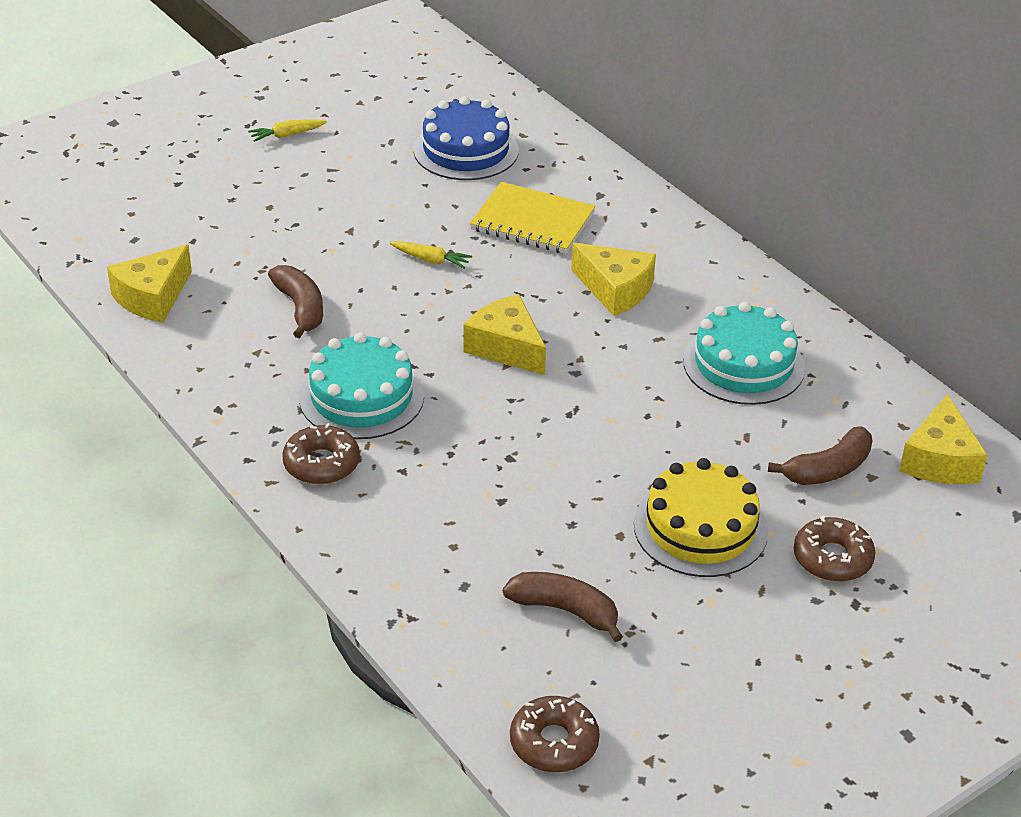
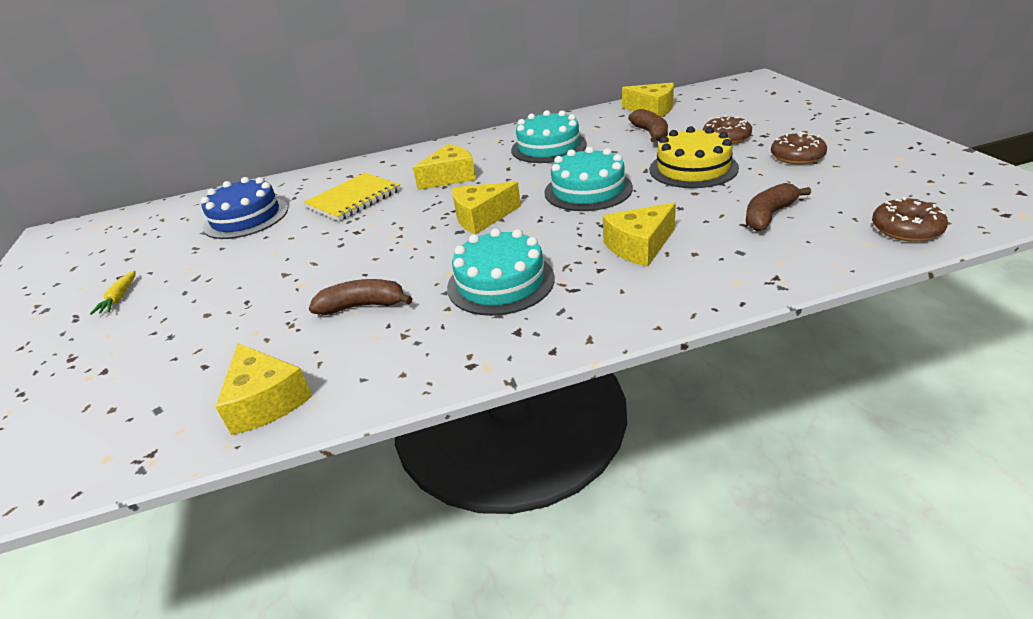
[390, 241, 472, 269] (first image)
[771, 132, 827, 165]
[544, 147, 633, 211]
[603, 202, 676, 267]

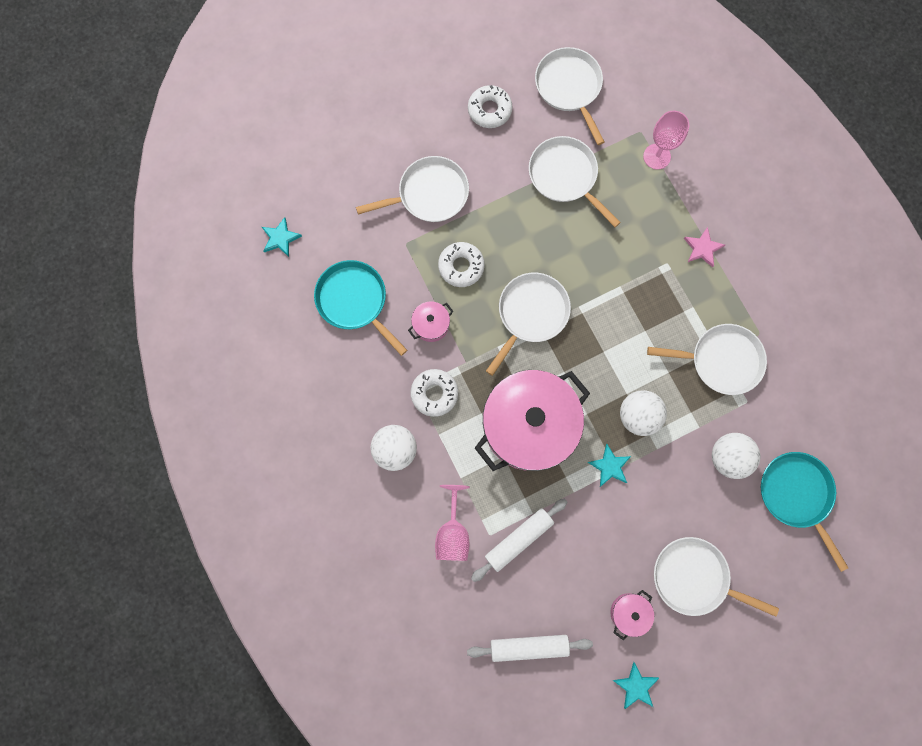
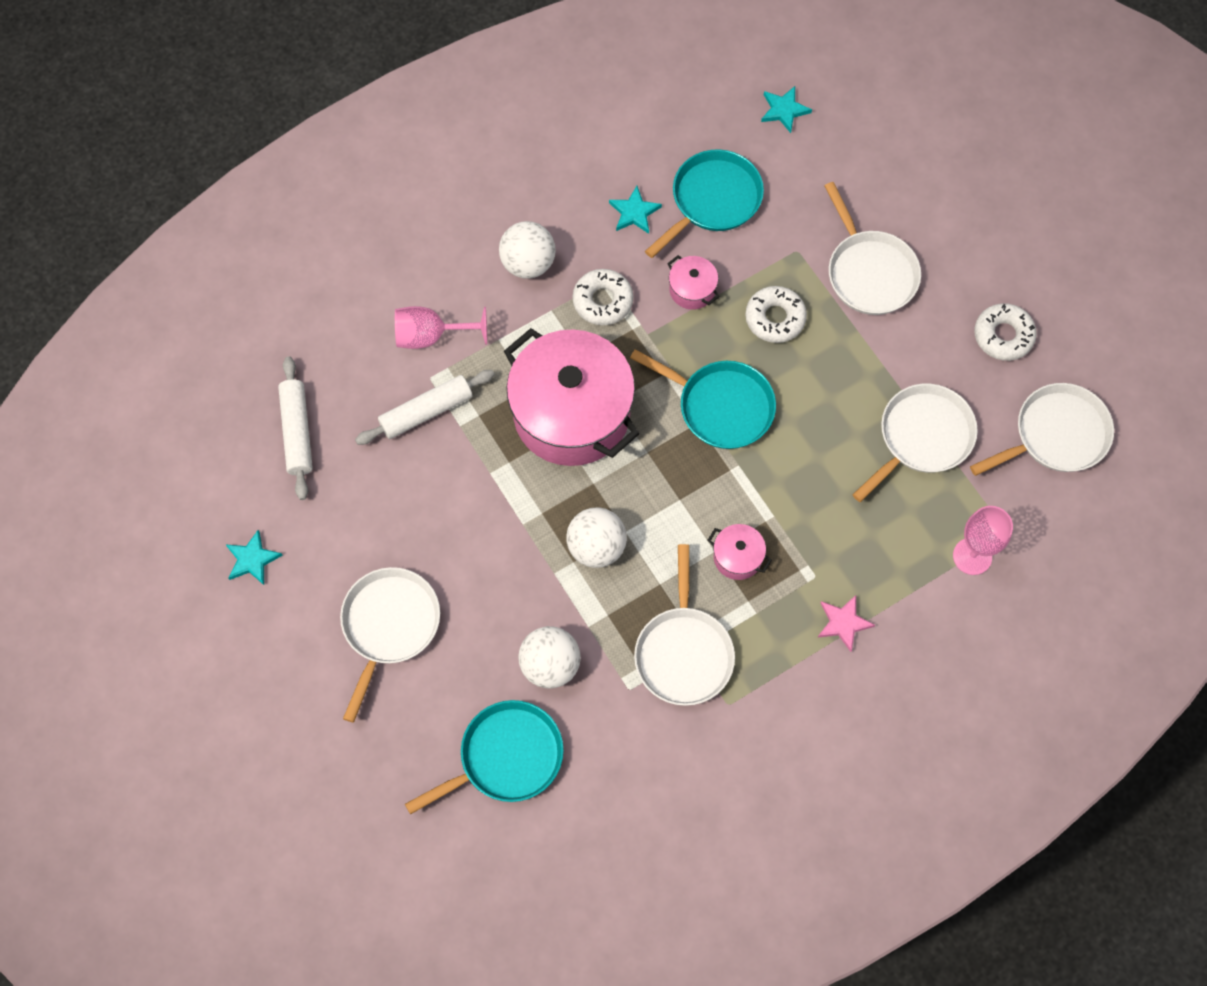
[630, 349, 776, 449]
[609, 186, 662, 234]
[355, 370, 495, 445]
[708, 524, 772, 580]

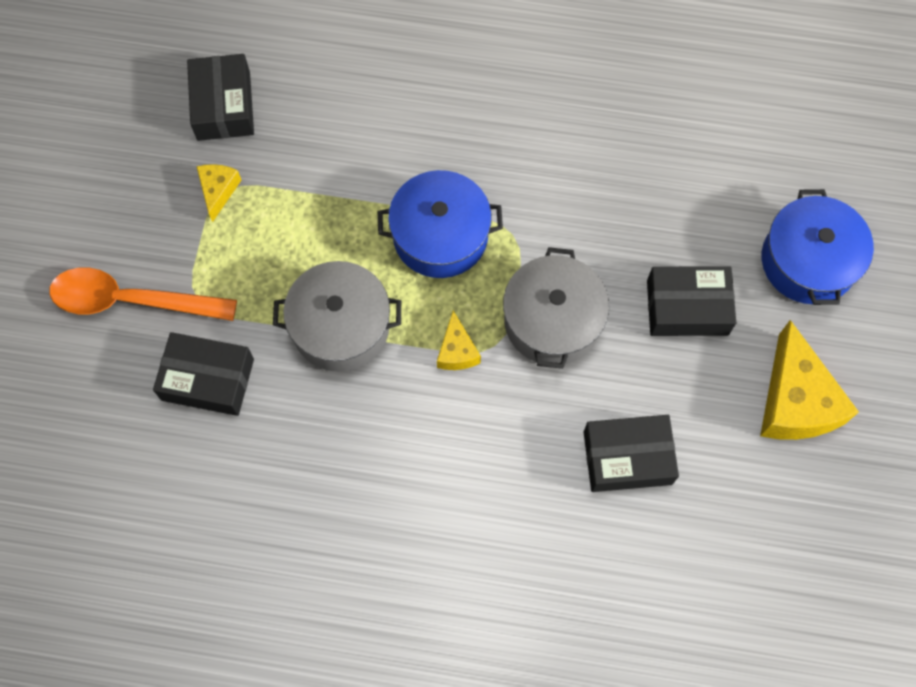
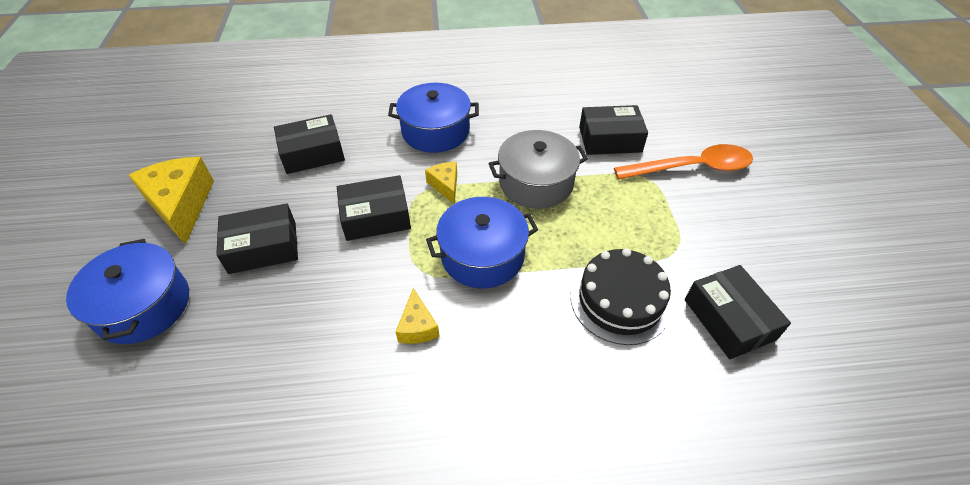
[396, 288, 440, 344]
[337, 175, 411, 241]
[388, 83, 479, 153]
[571, 248, 672, 345]

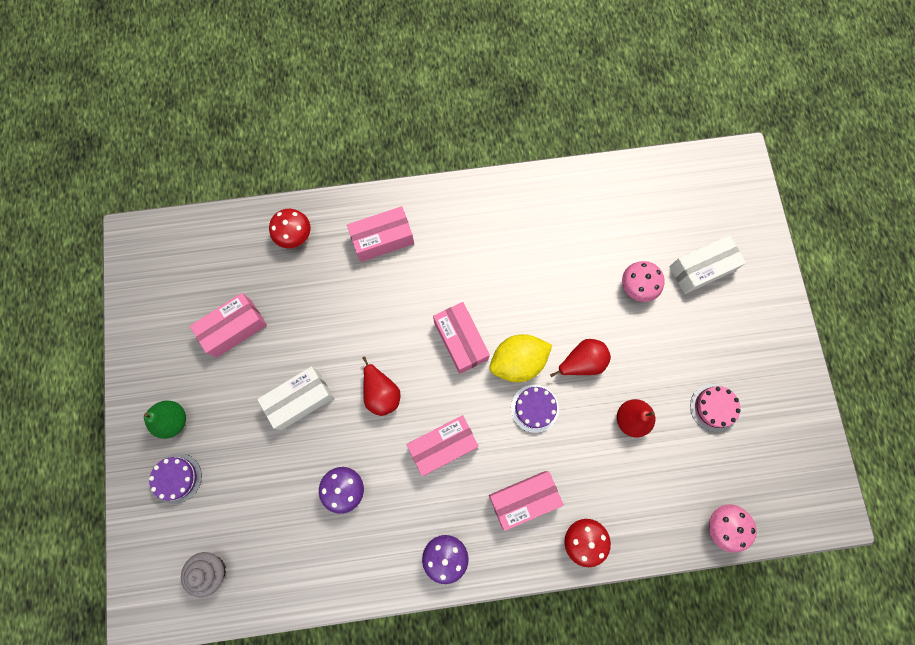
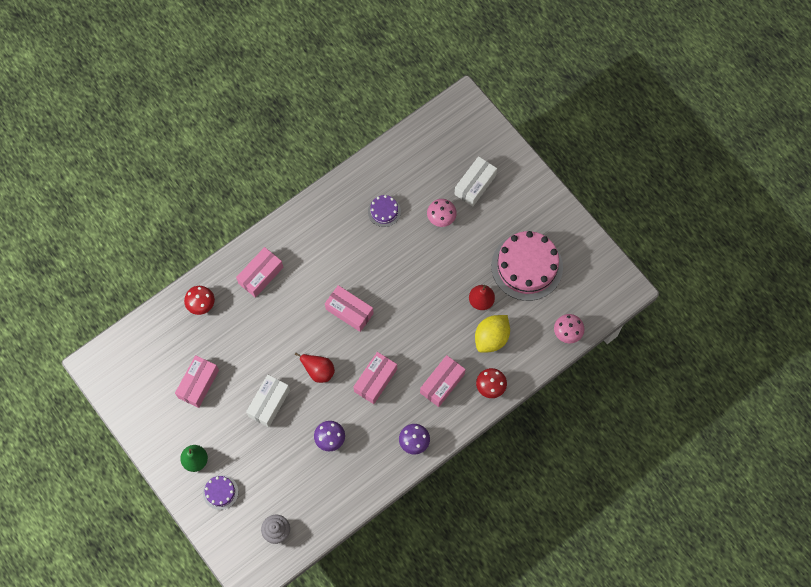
[475, 315, 510, 353]
[550, 339, 611, 377] (first image)
[491, 231, 563, 301]
[368, 195, 401, 227]

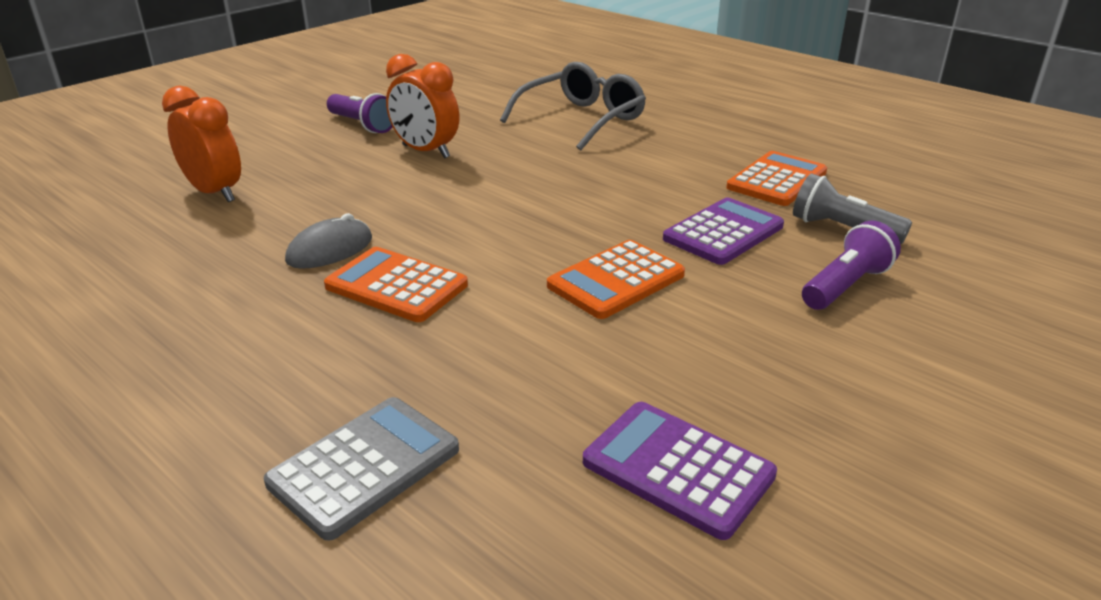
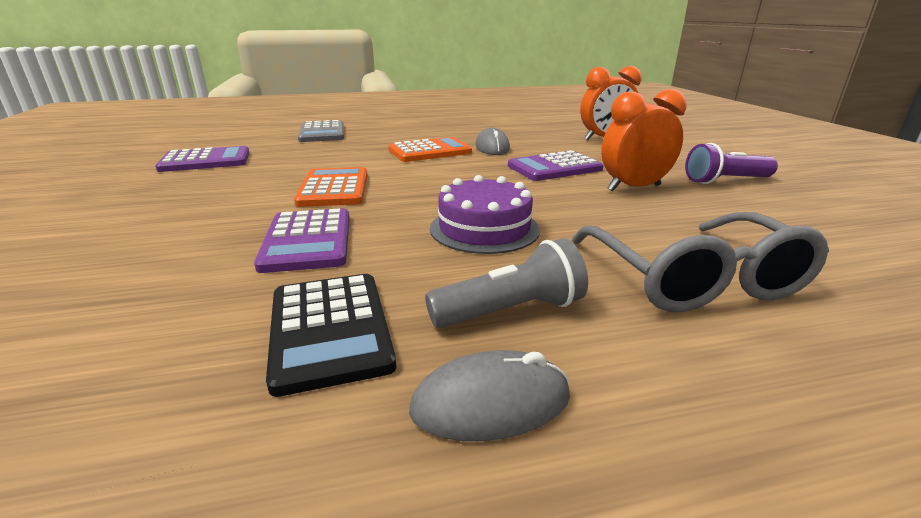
[266, 274, 396, 397]
[425, 238, 588, 328]
[802, 221, 901, 310] (first image)
[508, 150, 603, 181]
[430, 175, 540, 254]
[409, 350, 570, 441]

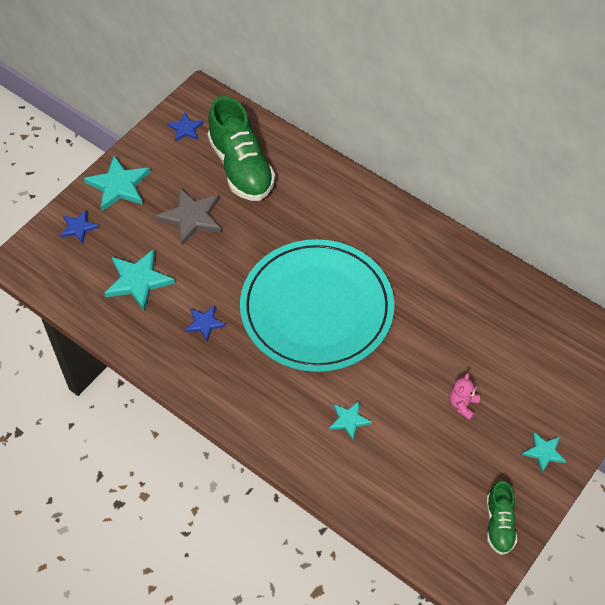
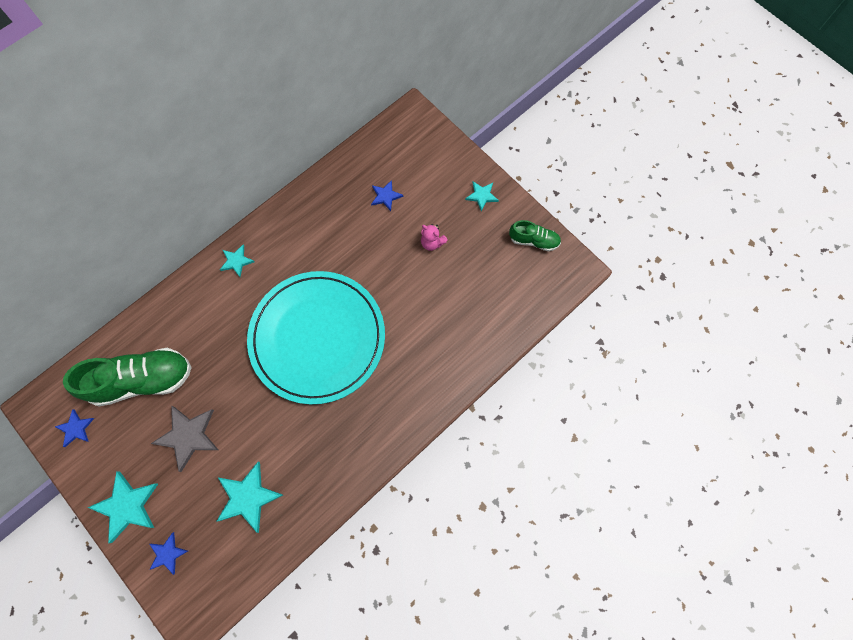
[371, 180, 403, 211]
[220, 245, 254, 277]

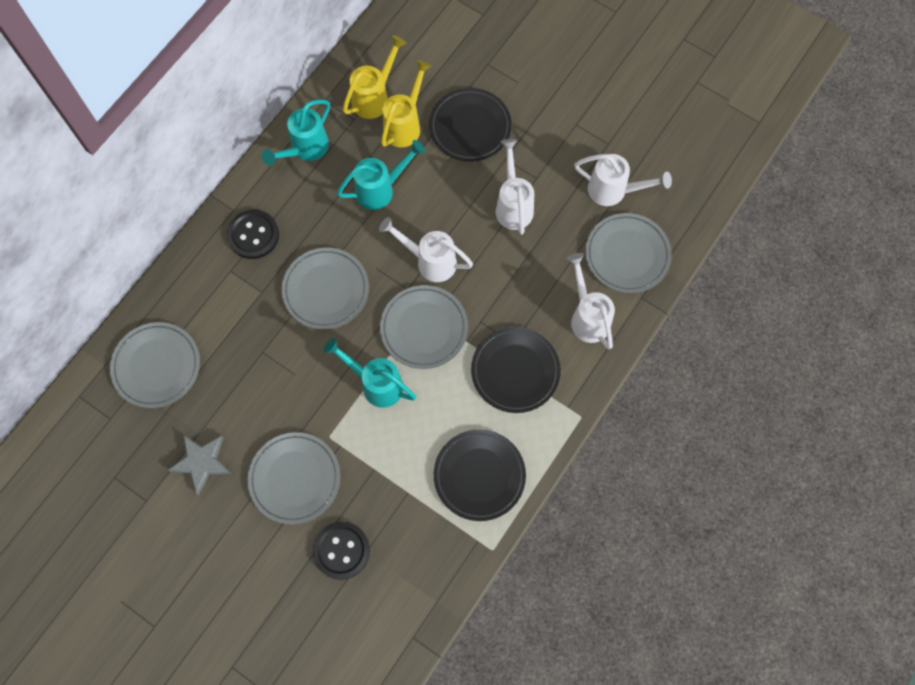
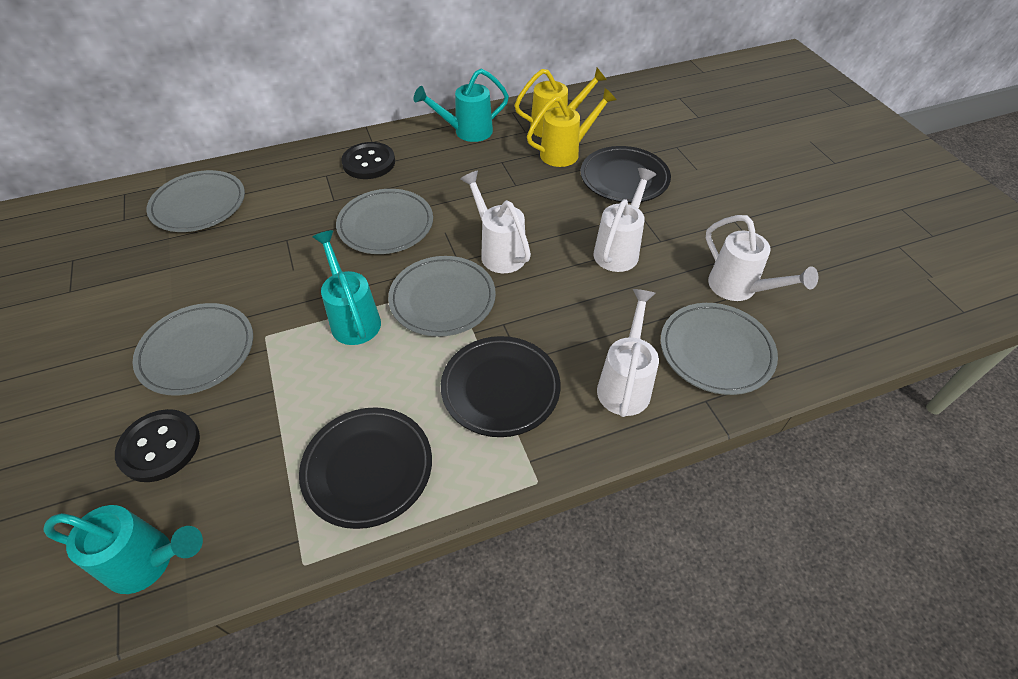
[43, 505, 203, 594]
[168, 435, 232, 495] (first image)

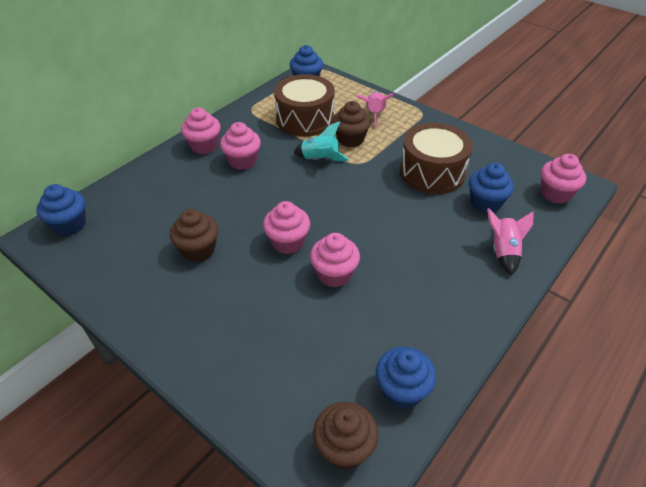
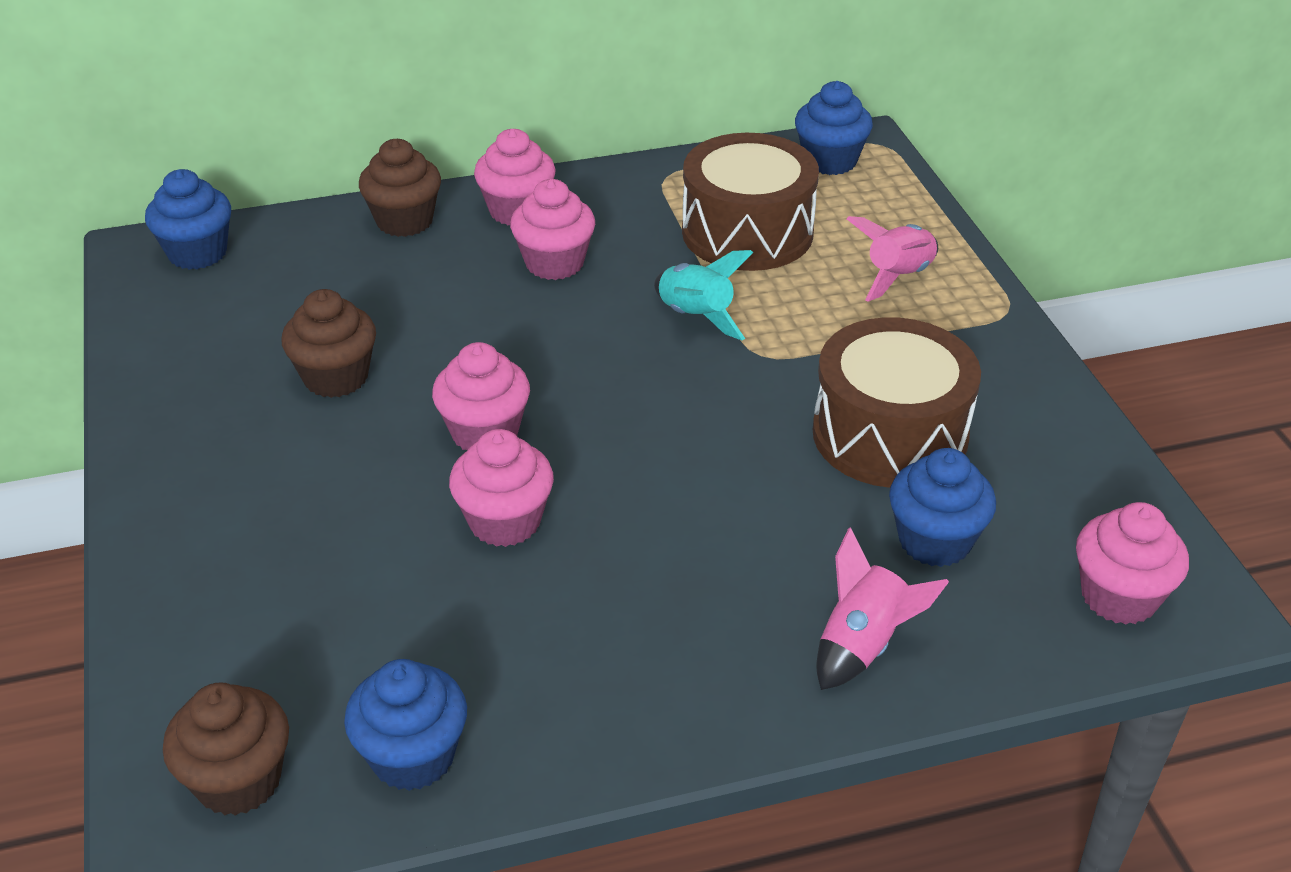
[359, 139, 441, 237]

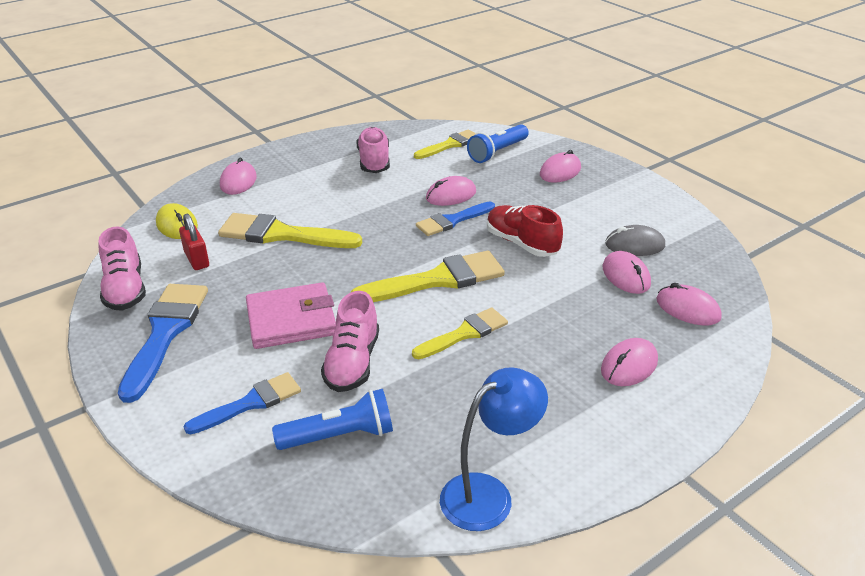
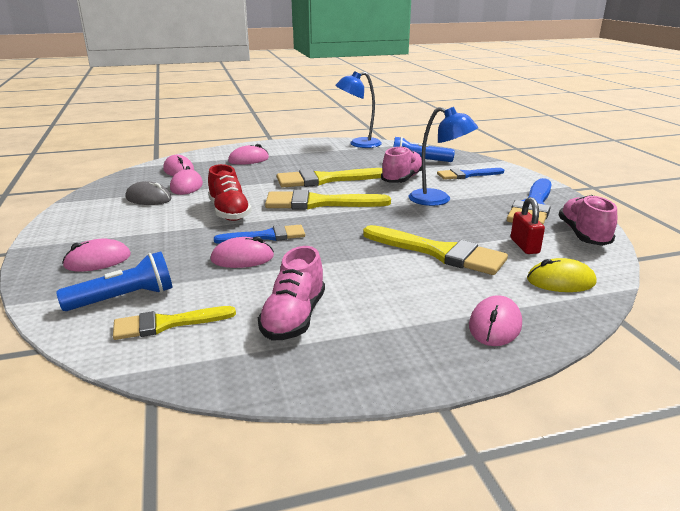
[527, 258, 596, 292]
[409, 107, 478, 206]
[277, 168, 383, 188]

